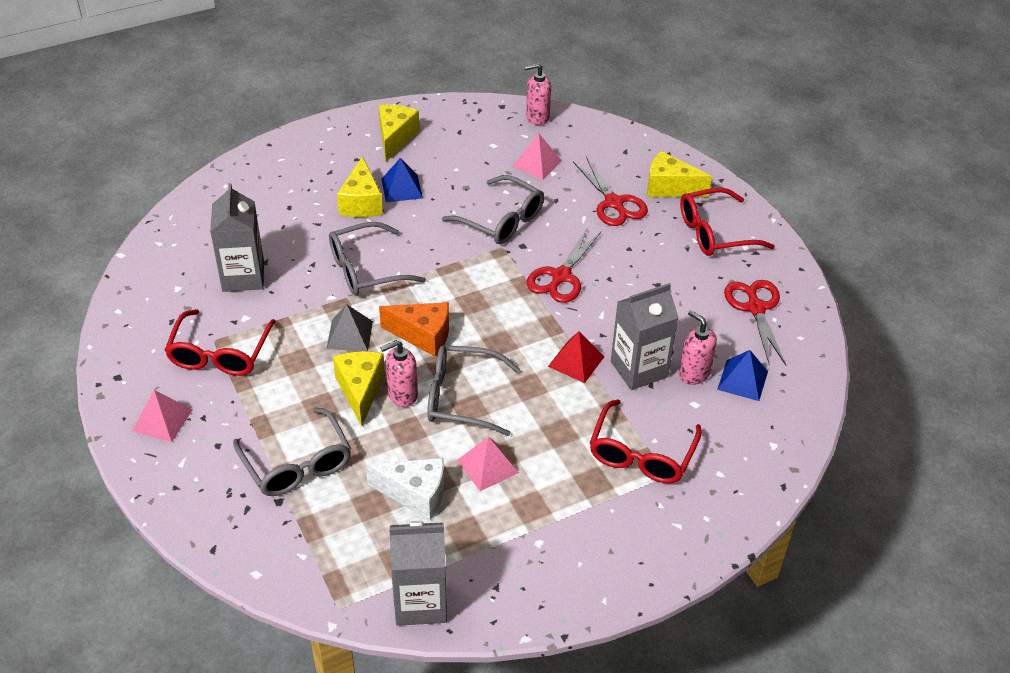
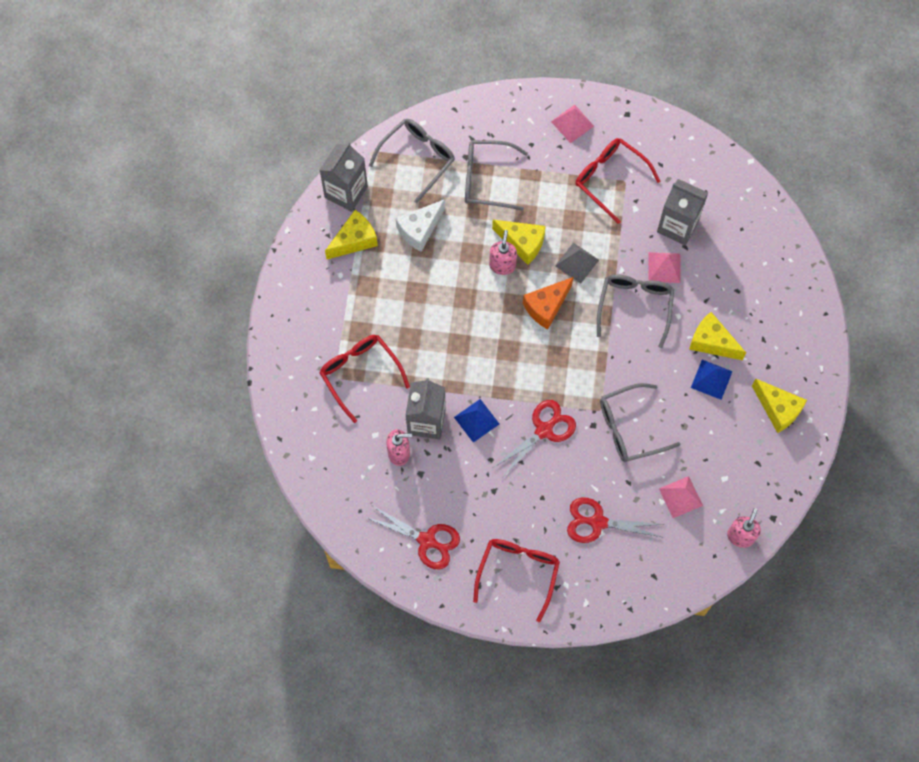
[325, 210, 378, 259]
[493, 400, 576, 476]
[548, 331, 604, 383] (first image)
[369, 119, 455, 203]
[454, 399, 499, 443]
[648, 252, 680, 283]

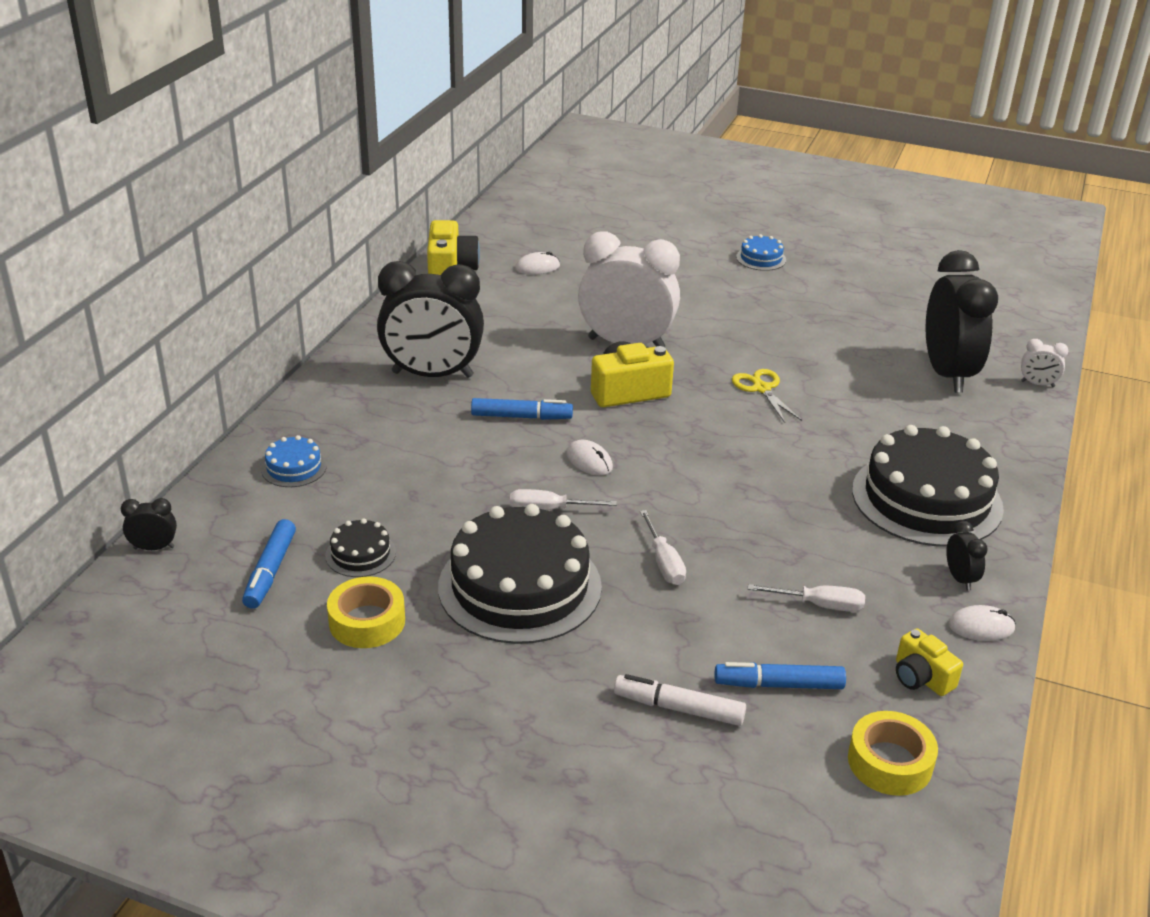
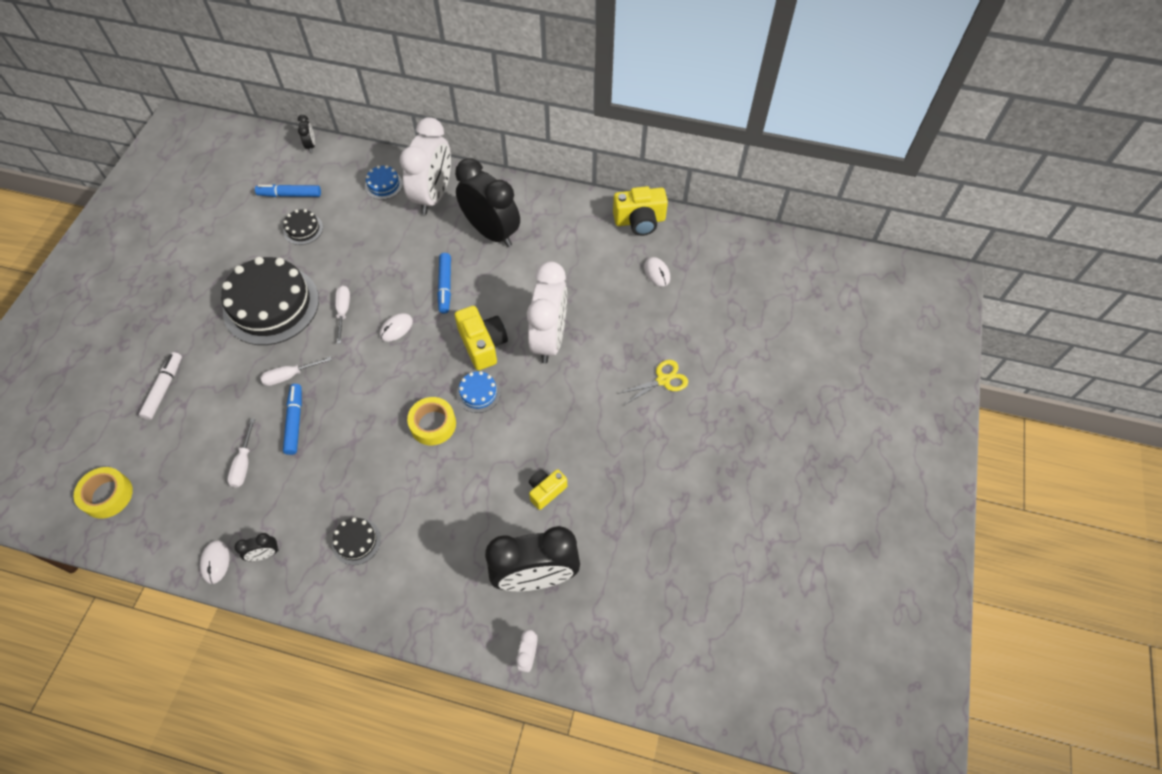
[457, 371, 501, 413]
[455, 158, 520, 247]
[618, 360, 688, 405]
[332, 518, 381, 565]
[407, 397, 456, 445]
[529, 469, 567, 510]
[283, 384, 302, 455]
[400, 117, 451, 215]

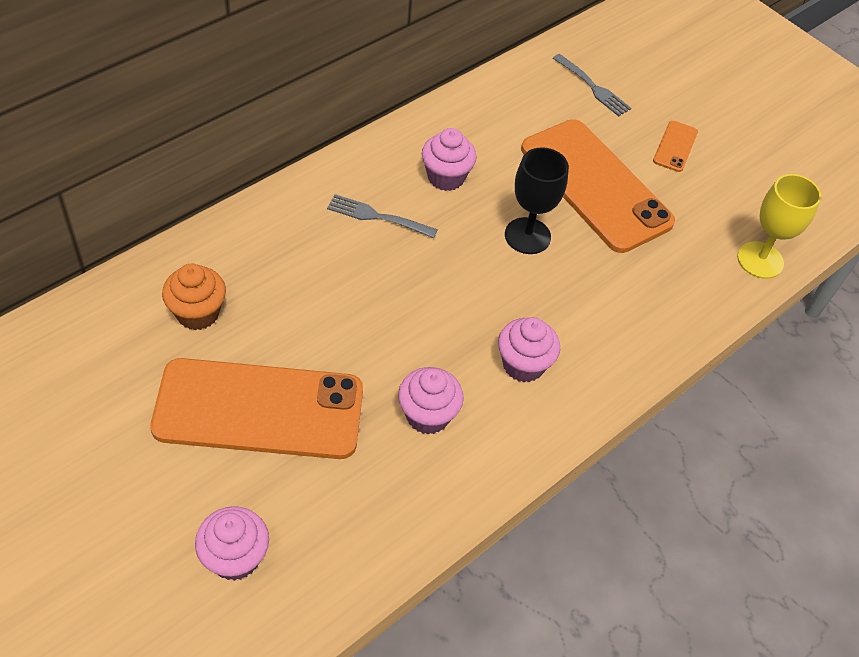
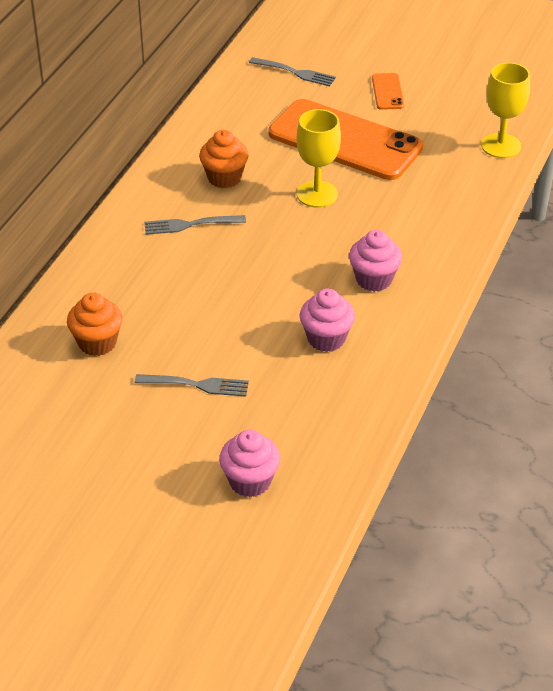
[199, 130, 249, 188]
[297, 109, 341, 208]
[135, 374, 249, 397]

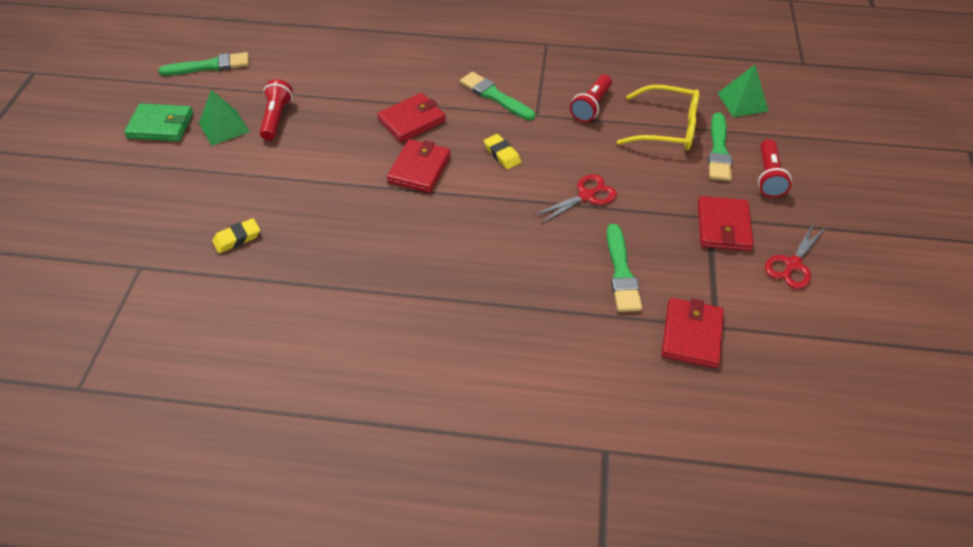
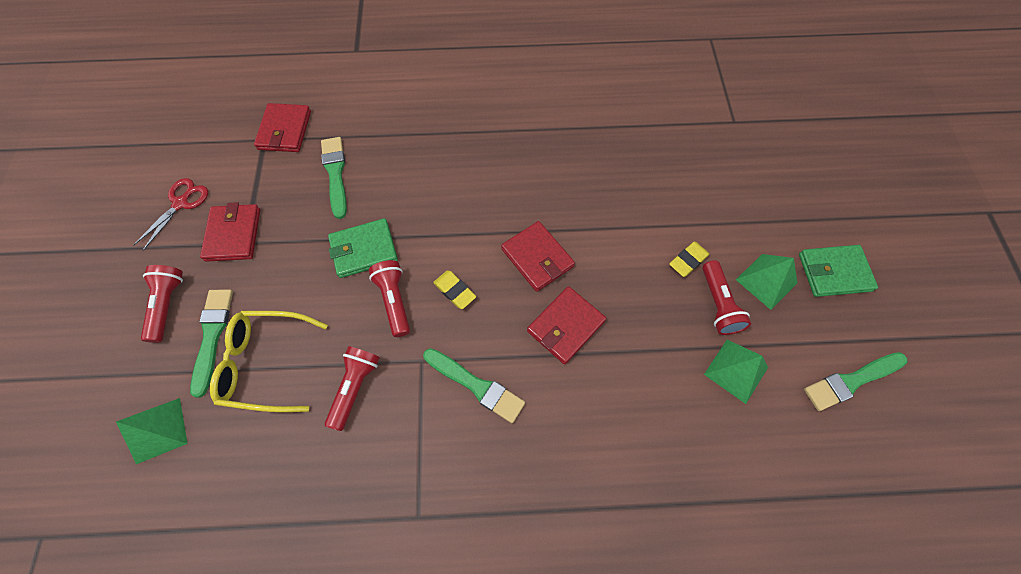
[501, 221, 575, 292]
[328, 218, 398, 278]
[669, 242, 710, 277]
[369, 260, 410, 337]
[704, 340, 768, 404]

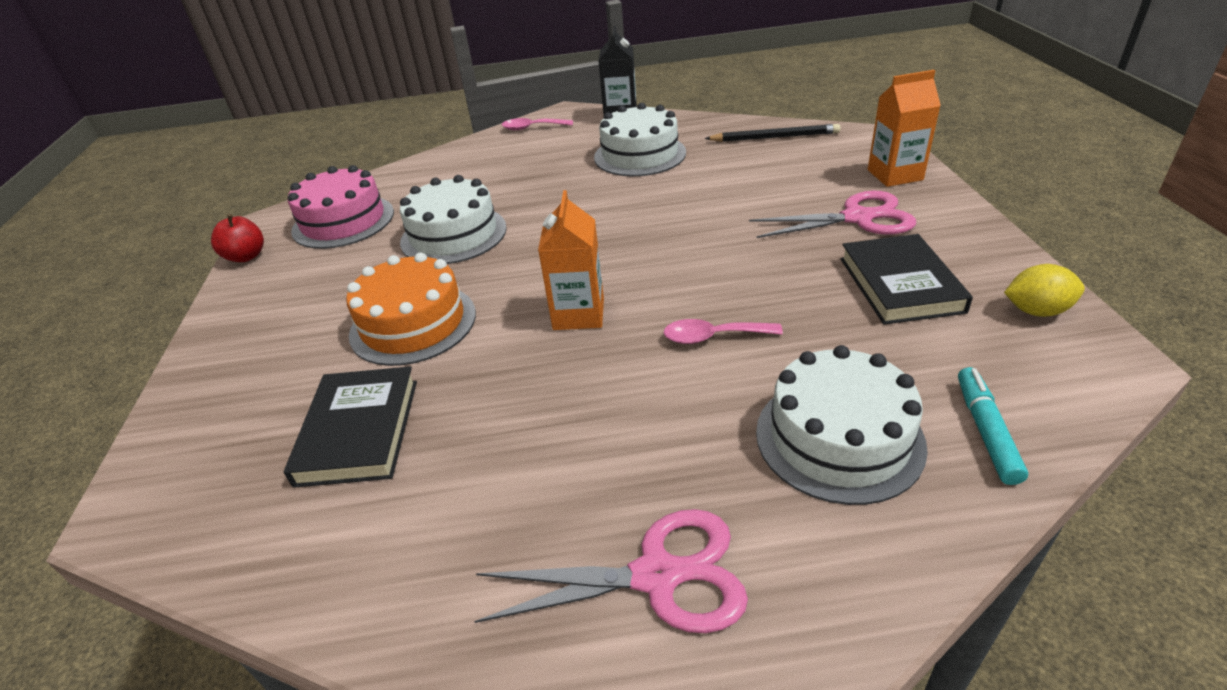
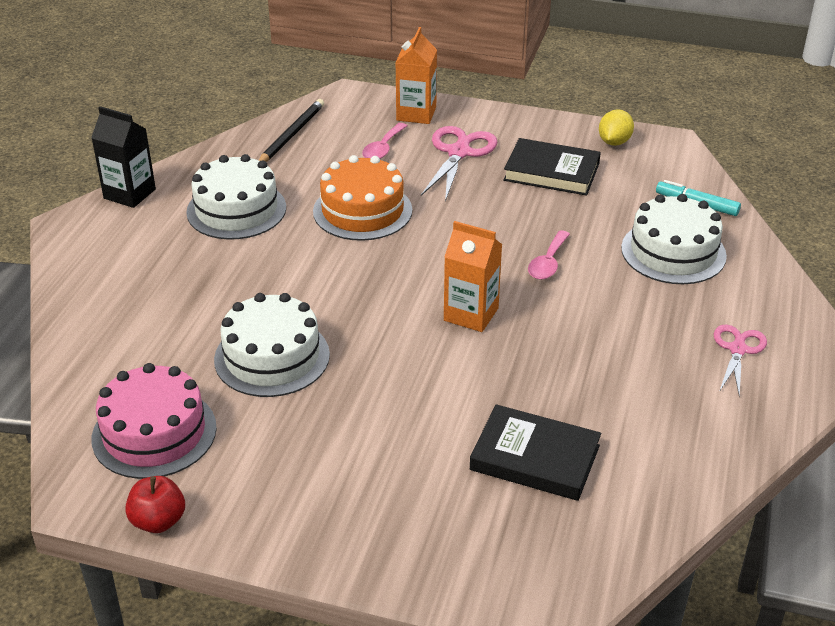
[362, 123, 407, 159]
[313, 155, 412, 241]
[714, 324, 767, 397]

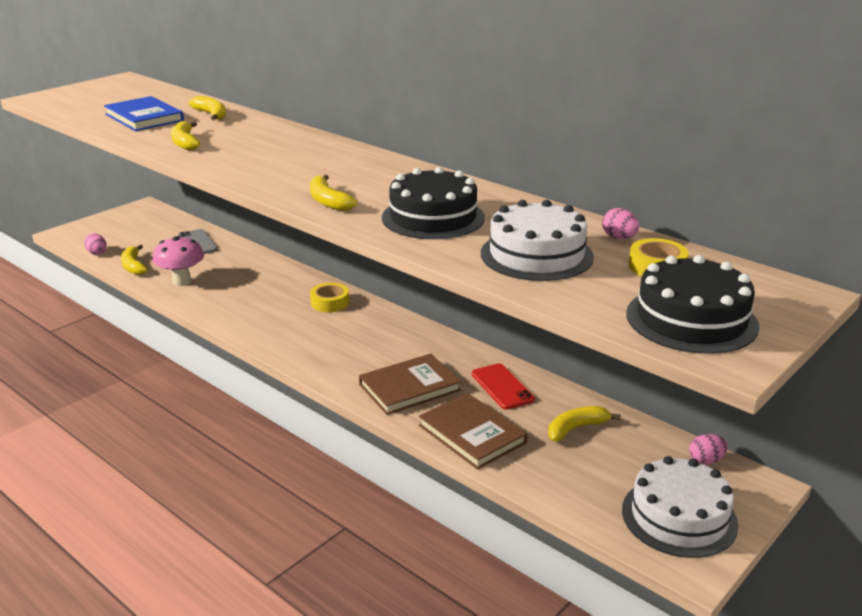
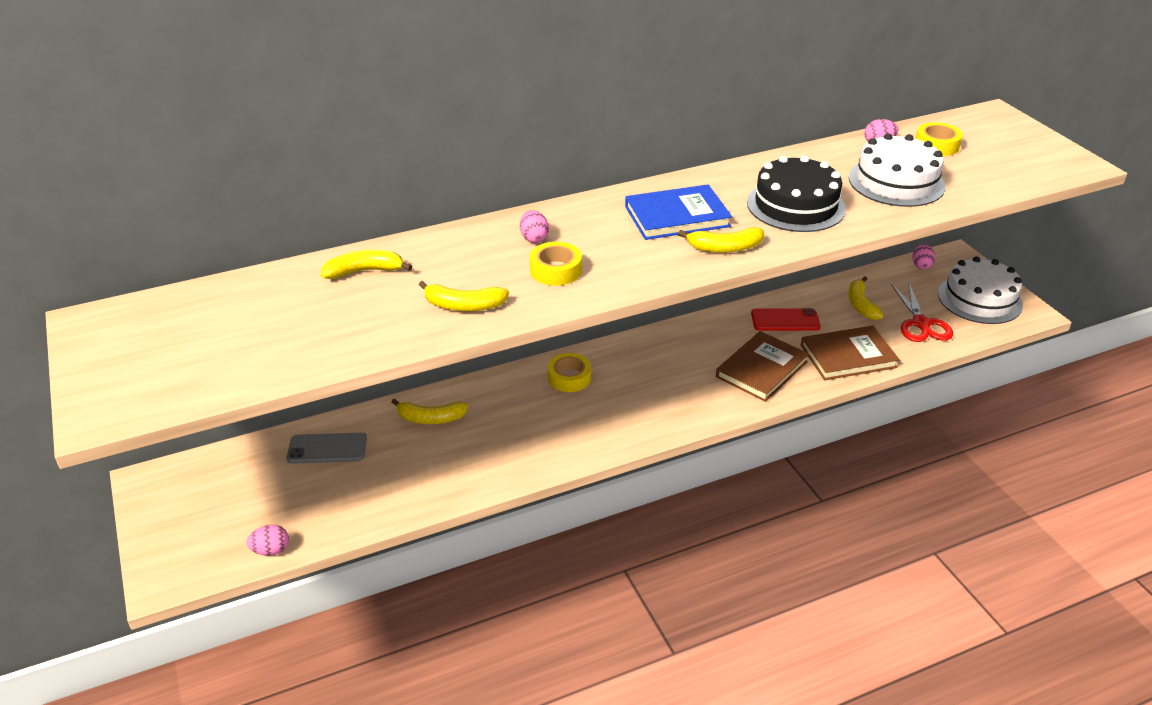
[625, 184, 732, 240]
[153, 236, 204, 286] (first image)
[392, 398, 468, 424]
[626, 255, 759, 354] (first image)
[716, 331, 809, 402]
[520, 210, 549, 243]
[530, 242, 582, 286]
[891, 282, 953, 342]

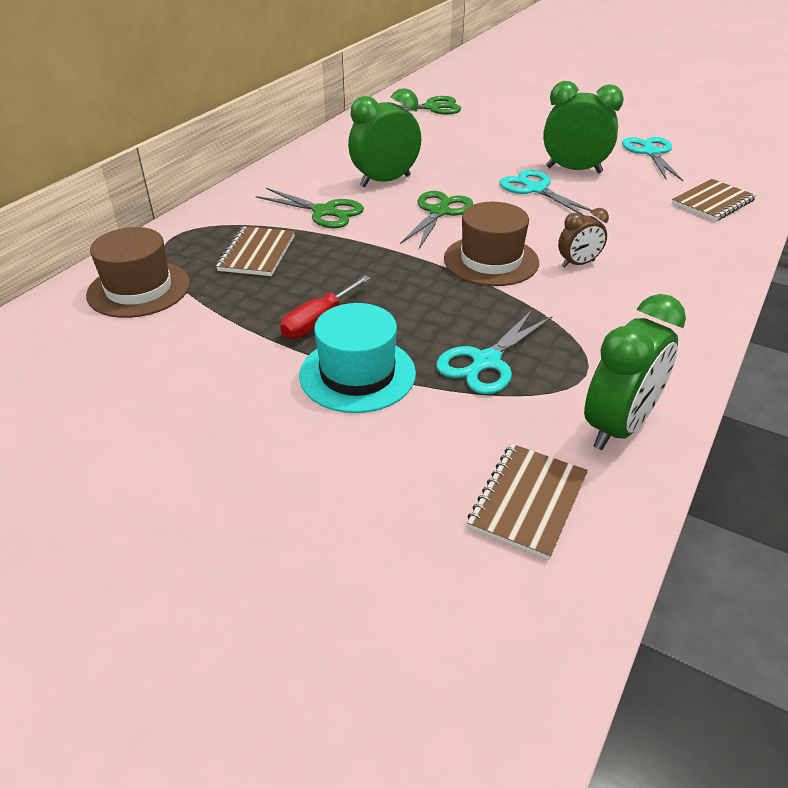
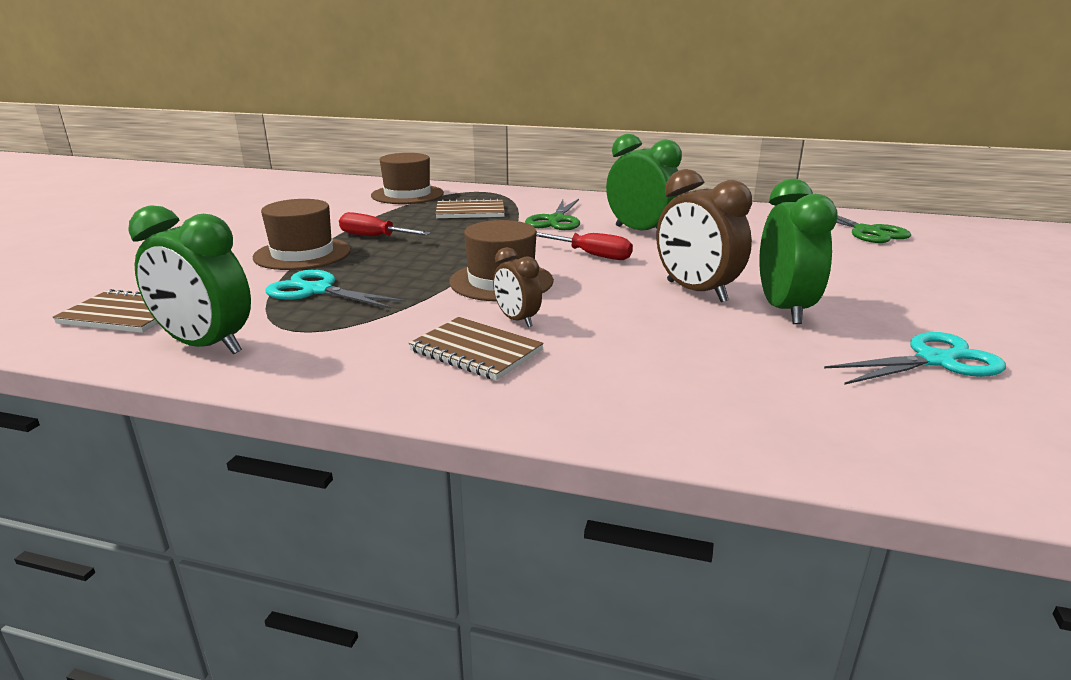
[656, 169, 752, 302]
[409, 317, 544, 380]
[536, 232, 633, 260]
[253, 199, 351, 270]

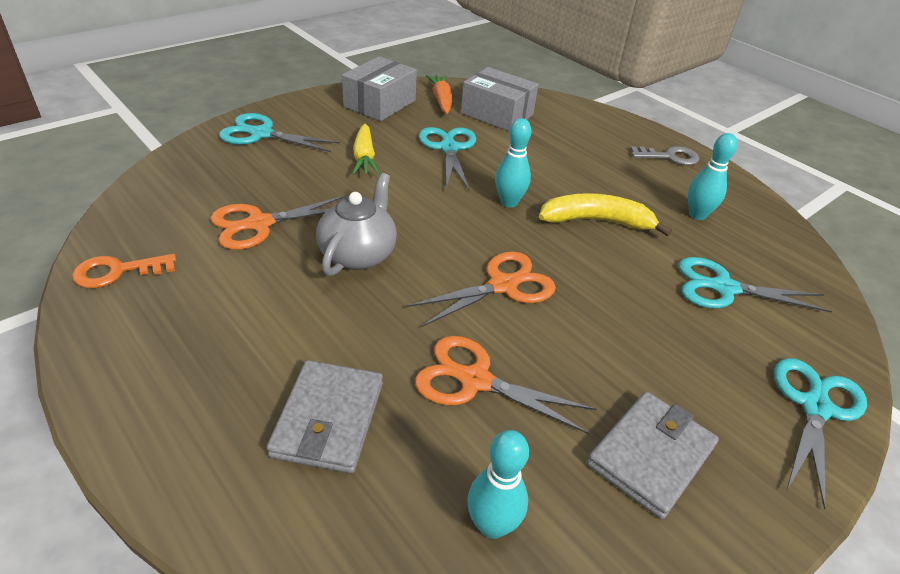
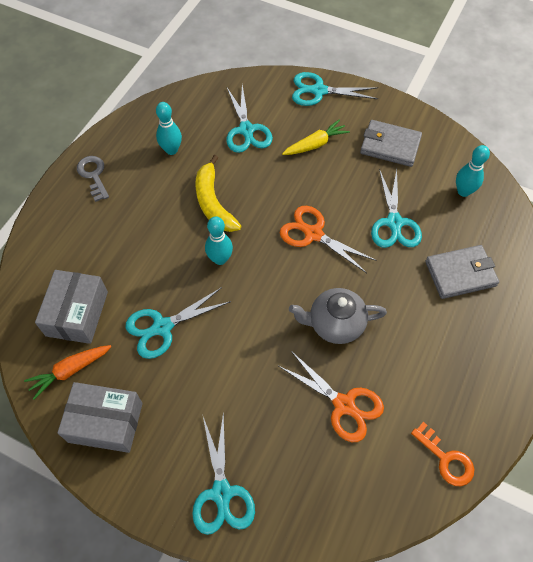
[282, 119, 350, 155]
[371, 169, 422, 248]

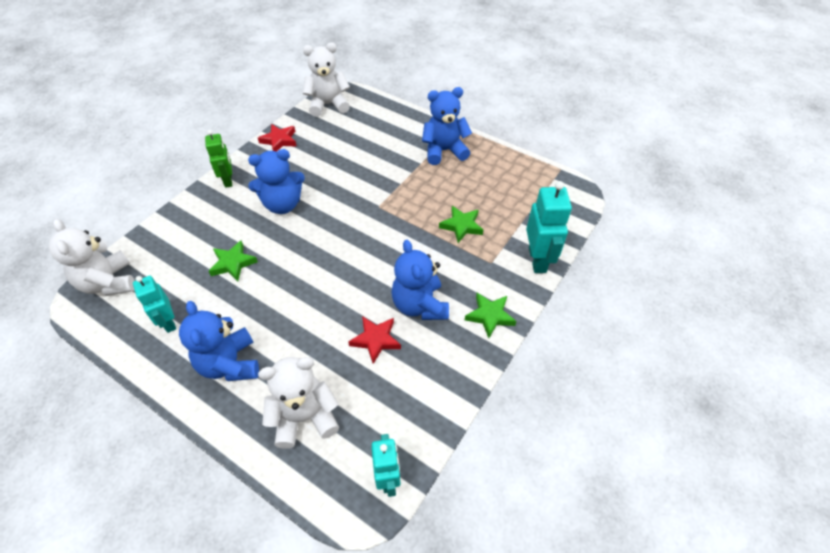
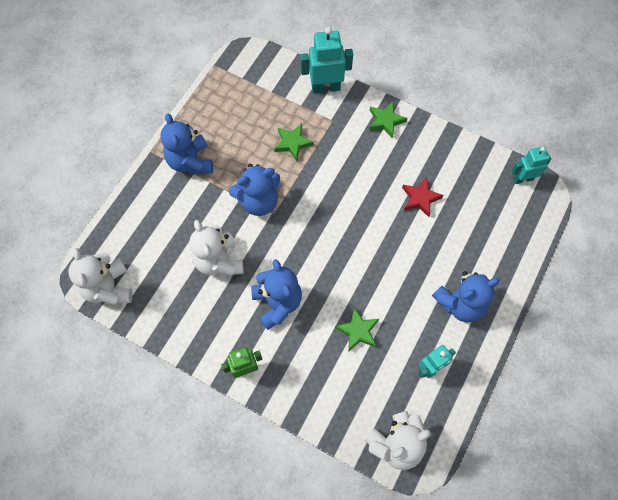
[258, 124, 297, 152] (first image)
[229, 164, 280, 216]
[189, 220, 244, 276]

